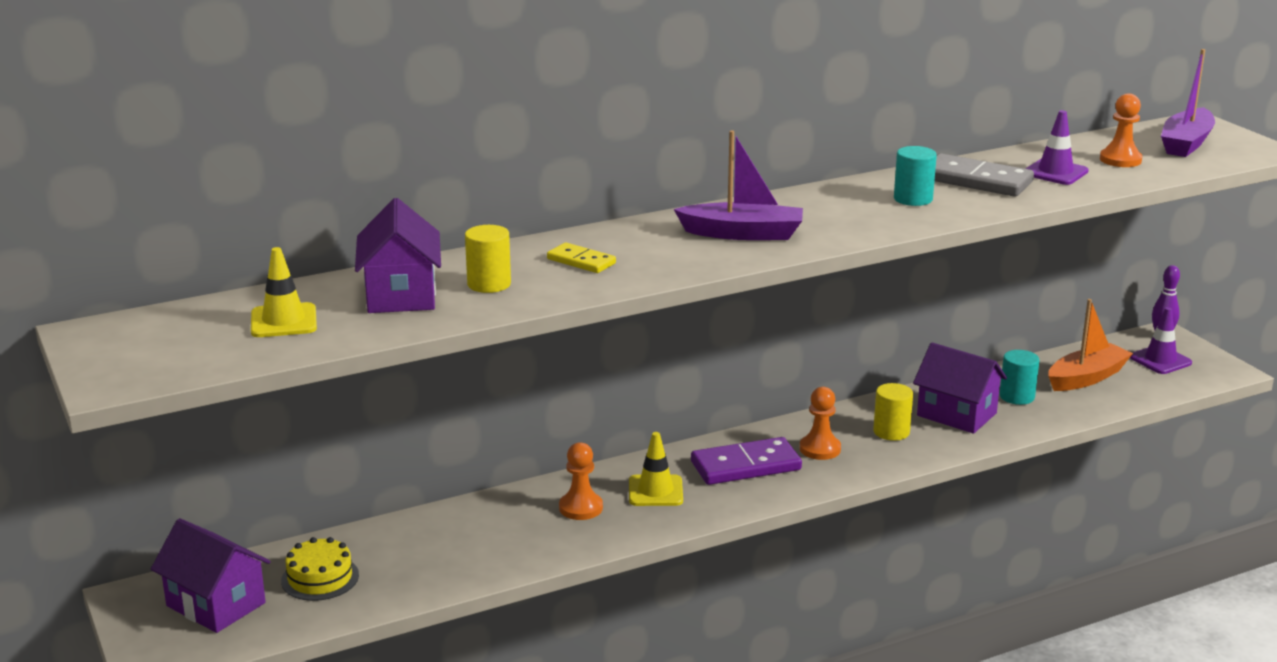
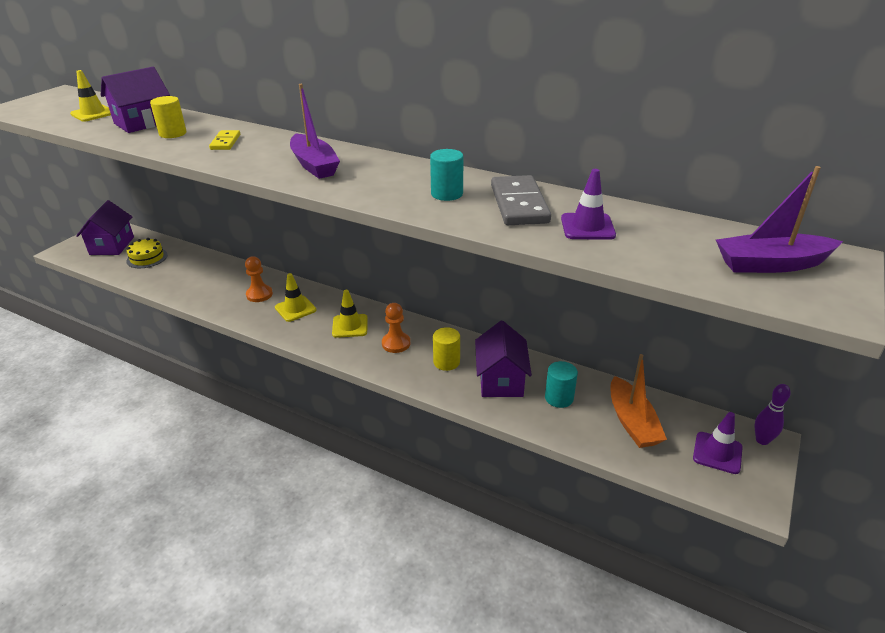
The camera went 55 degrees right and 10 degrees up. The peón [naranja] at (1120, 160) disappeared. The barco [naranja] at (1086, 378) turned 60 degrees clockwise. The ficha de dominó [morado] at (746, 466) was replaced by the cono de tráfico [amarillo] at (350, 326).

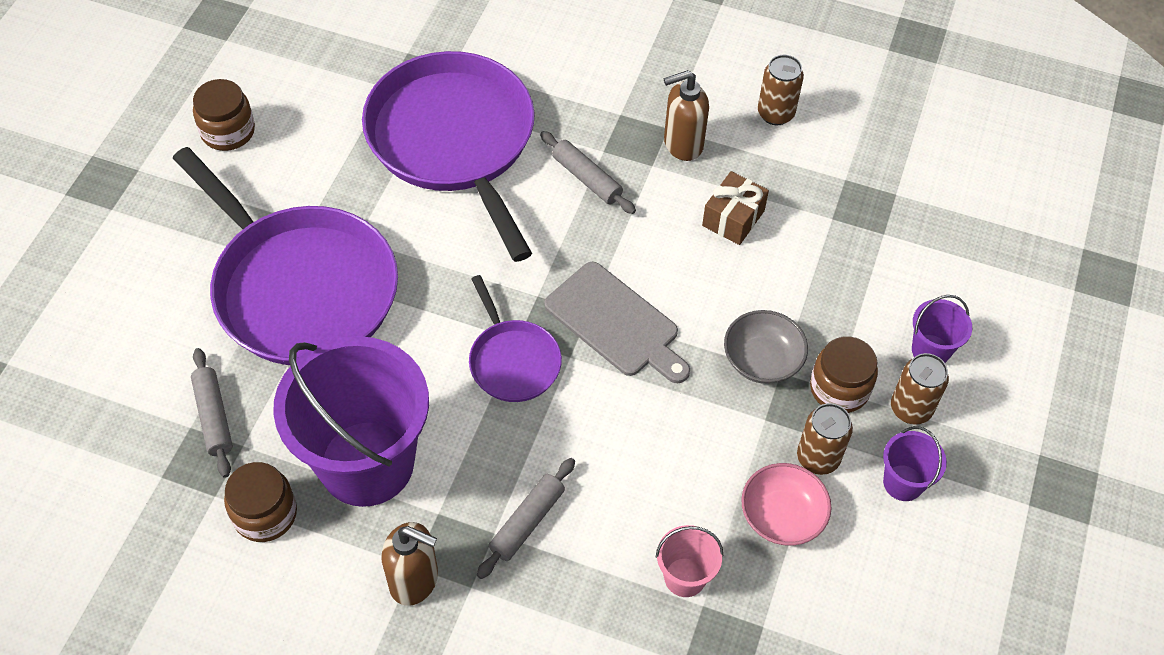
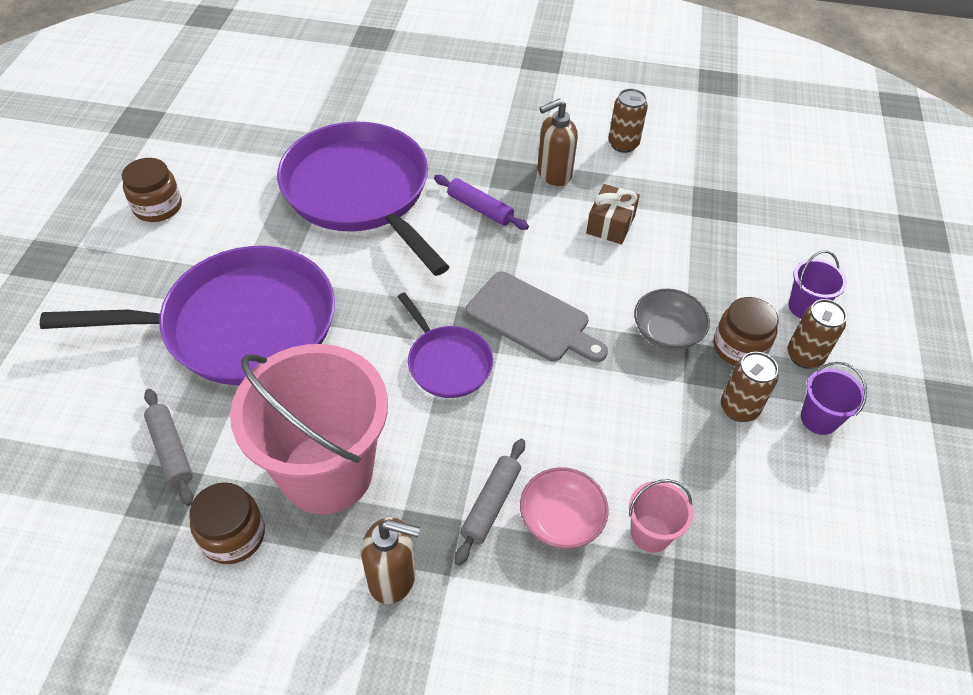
The camera went 10 degrees left and 5 degrees down. The rodillo [gris] at (587, 178) became the rodillo [morado] at (480, 208). The sartén [morado] at (300, 287) turned 45 degrees counterclockwise. The balde [morado] at (367, 463) became the balde [rosa] at (327, 472). The cuenco [rosa] moved from (782, 516) to (561, 520).

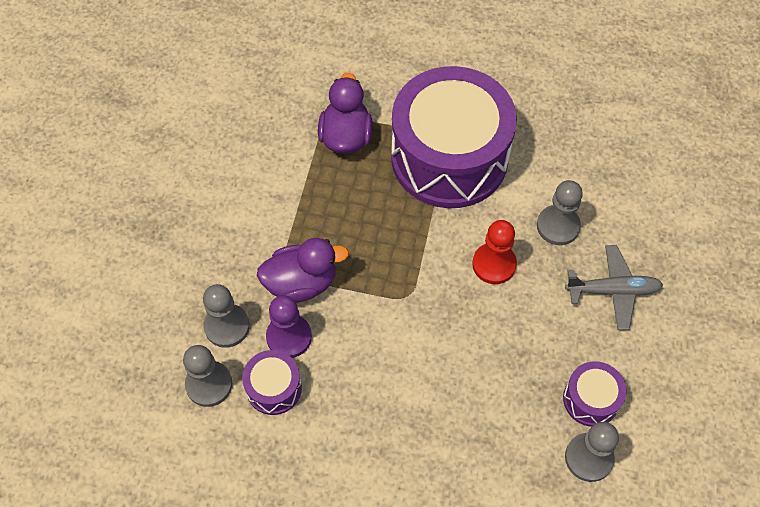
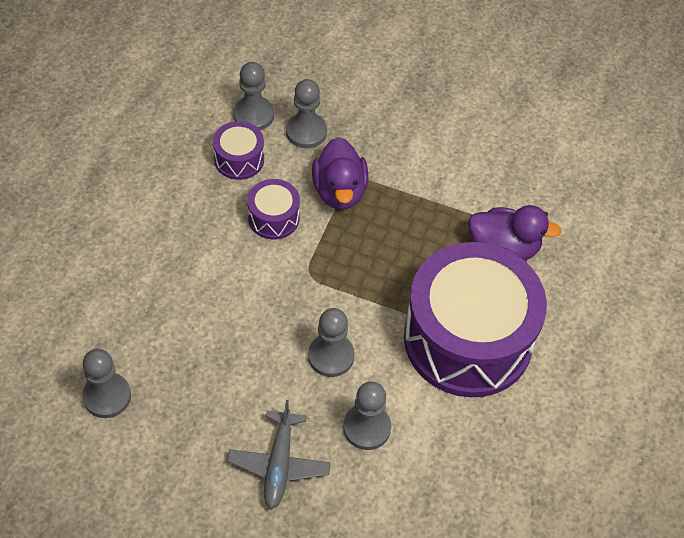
The camera went 95 degrees right and 5 degrees down. The peón [rojo] at (494, 264) became the peón [gris] at (331, 356). The peón [morado] at (289, 337) disappeared. The tambor [morado] moved from (591, 399) to (273, 218).

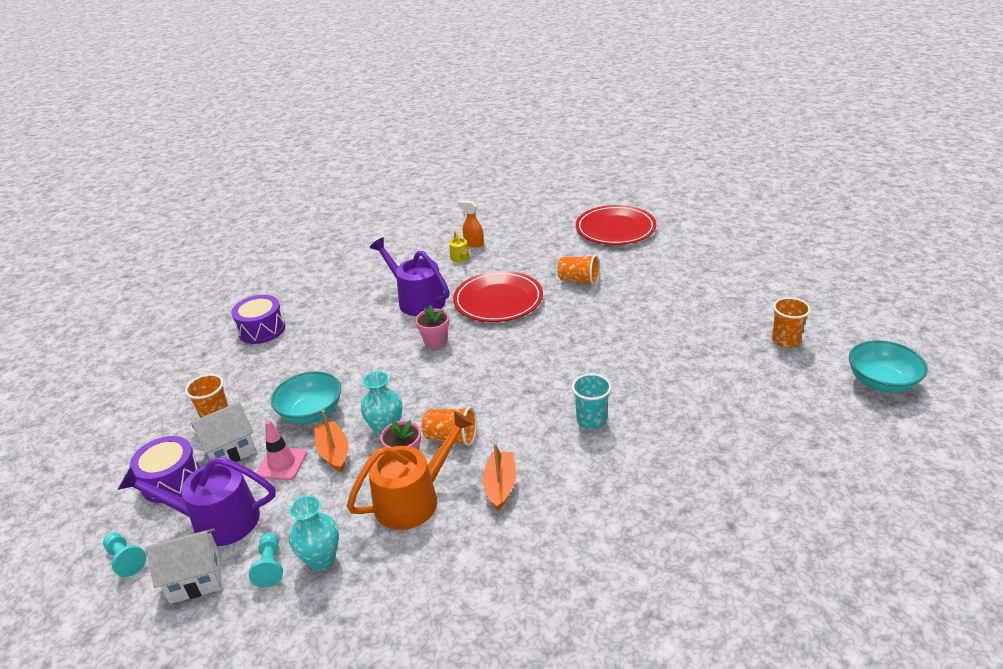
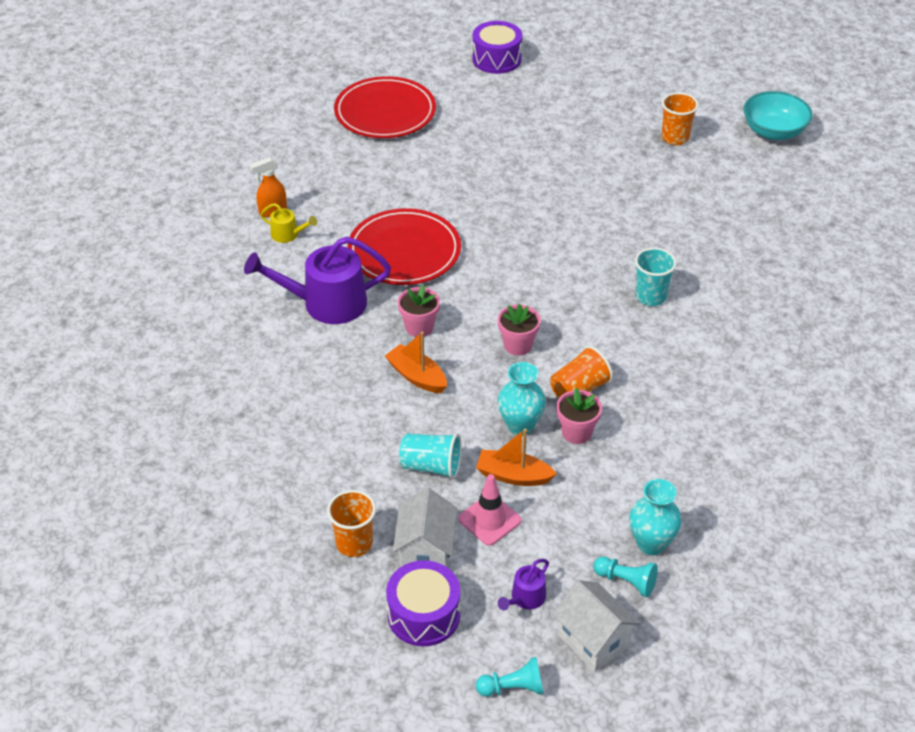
The camera went 55 degrees left and 10 degrees up. The vaso [naranja] at (579, 280) disappeared. The tambor [morado] moved from (262, 330) to (496, 59). The cuenco [turquesa] at (311, 413) was replaced by the vaso [turquesa] at (431, 466). The regadera [naranja] at (413, 499) disappeared. The barco [naranja] moved from (500, 485) to (417, 376). The regadera [morado] at (217, 520) changed to 0.46 times the size. The casa [blanco] at (196, 579) turned 60 degrees counterclockwise. The maceta [rosa] at (518, 345) appeared.

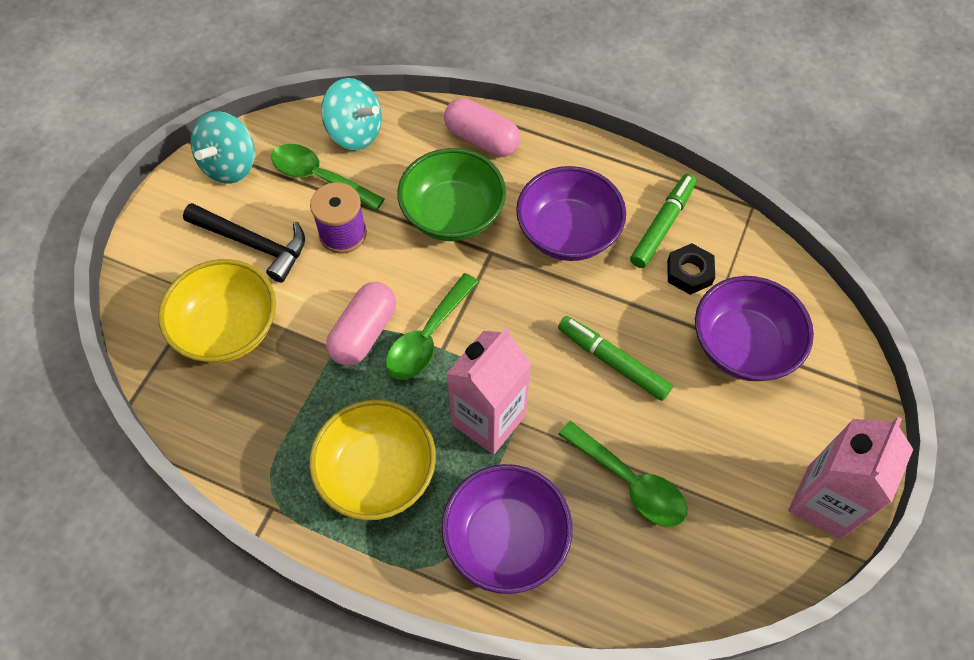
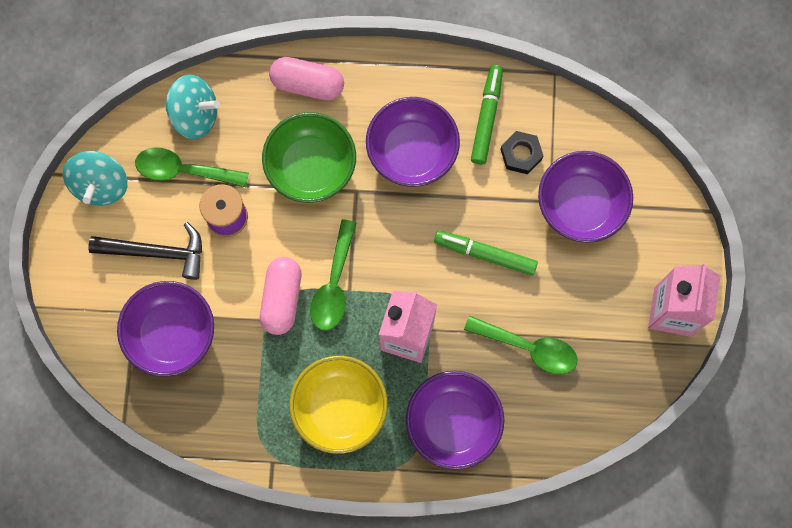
The camera went 20 degrees left and 15 degrees up. The cuenco [amarillo] at (228, 328) became the cuenco [morado] at (171, 334).

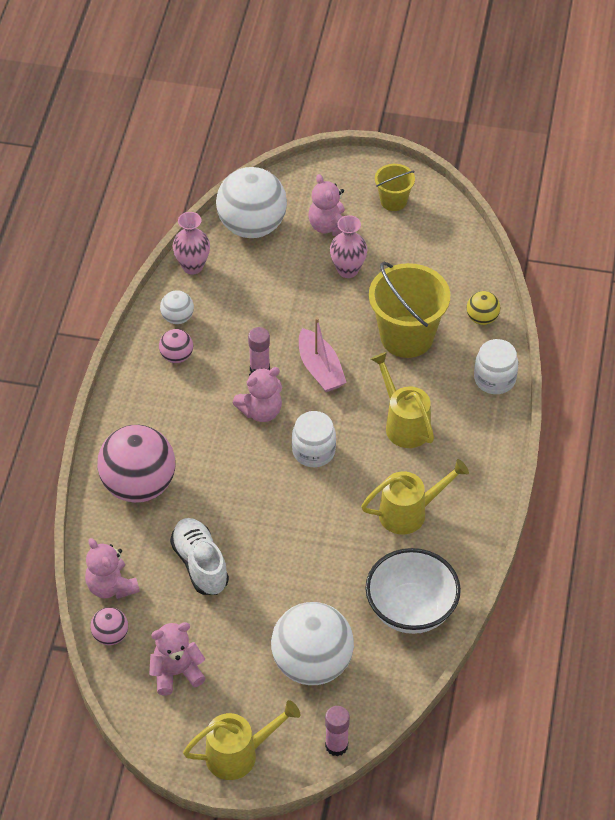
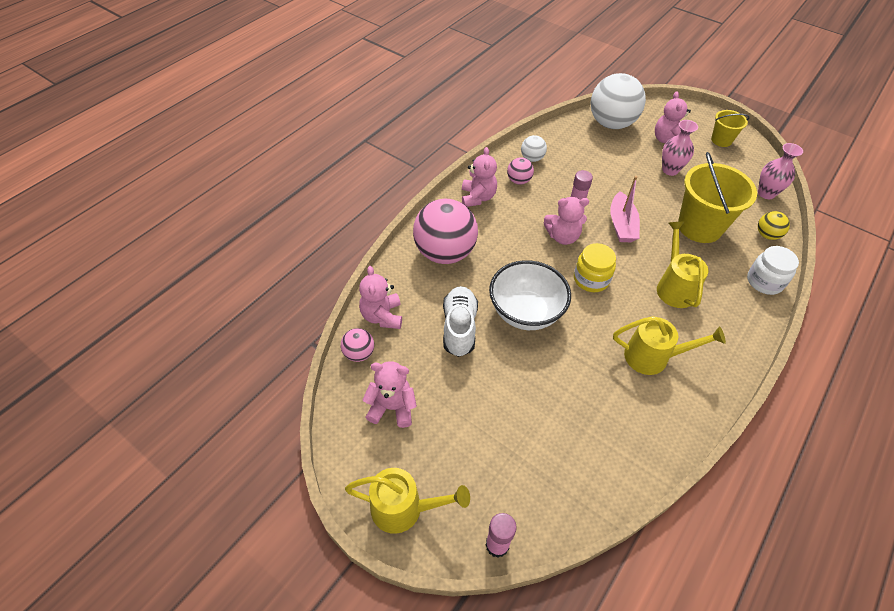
The camera went 25 degrees right and 0 degrees up. The florero [rosa] moved from (192, 266) to (766, 193). The tarro [blanco] at (313, 451) became the tarro [amarillo] at (591, 279). The cuenco [blanco] moved from (411, 610) to (525, 312). The pelota [blanco] at (312, 664) disappeared. The osito [rosa] at (478, 197) appeared.

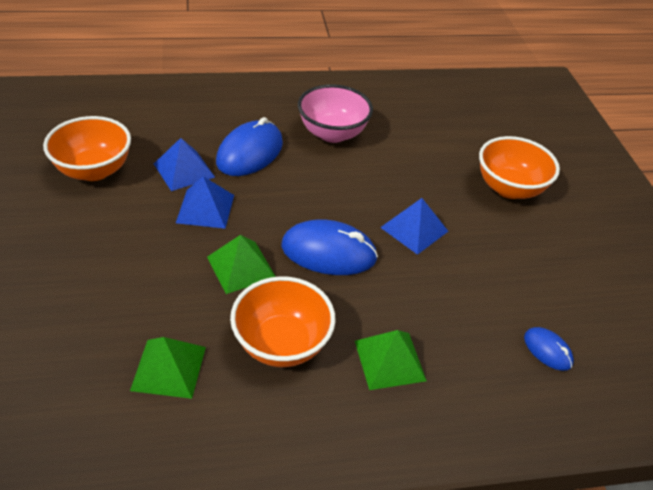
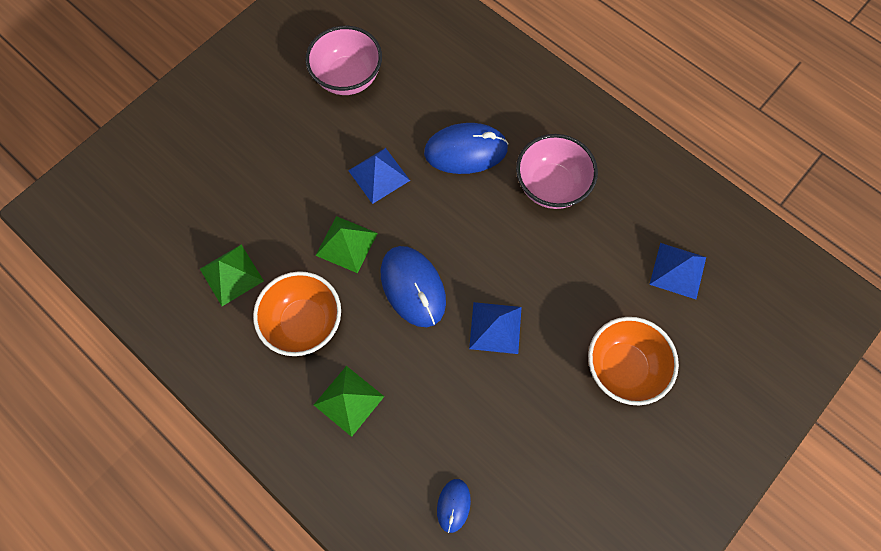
The camera went 55 degrees right and 25 degrees up. The cuenco [naranja] at (94, 170) became the cuenco [rosa] at (348, 78). The pirámide [azul] moved from (184, 170) to (678, 270).

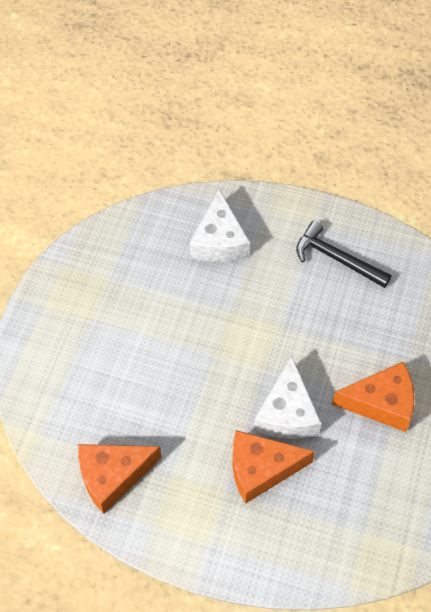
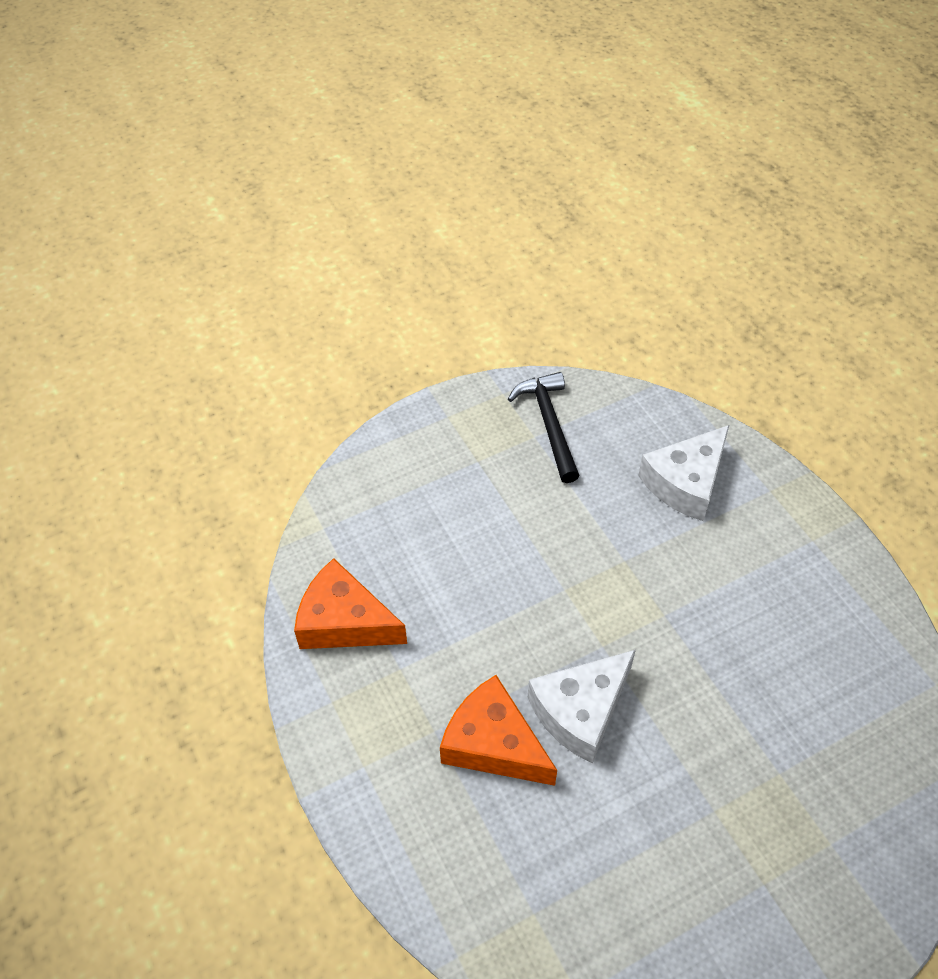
The camera went 45 degrees right and 5 degrees down. The martillo [negro] moved from (336, 259) to (549, 424). The queso [naranja] at (381, 403) disappeared.

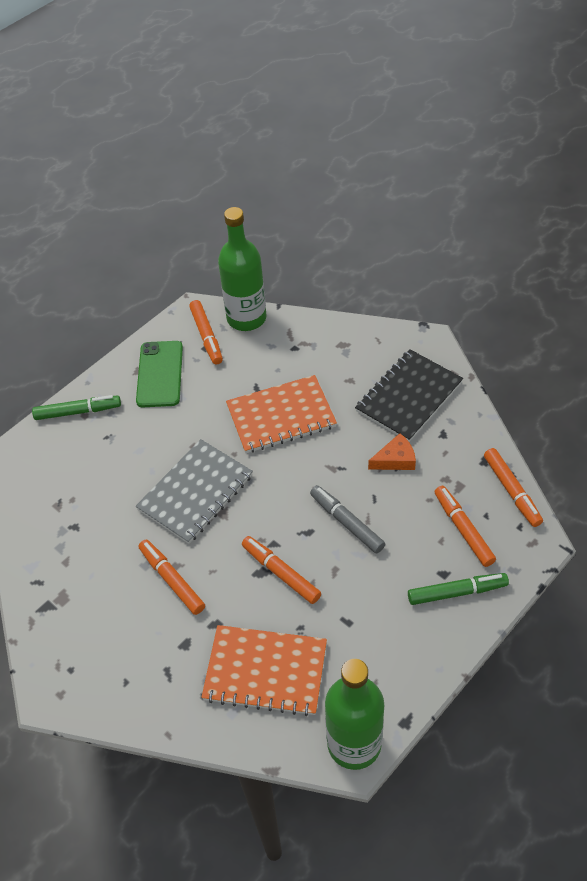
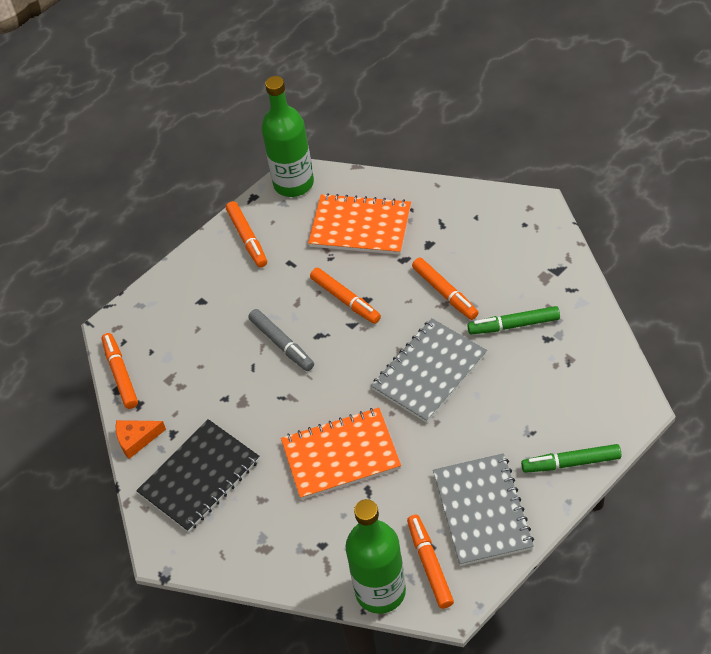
The camera went 175 degrees left and 0 degrees up. The móvil [verde] at (160, 374) was replaced by the cuaderno [gris] at (482, 511). The queso [naranja] moved from (395, 459) to (136, 439). The rotulador [naranja] moved from (463, 529) to (247, 238). The rotulador [verde] moved from (456, 592) to (514, 325).

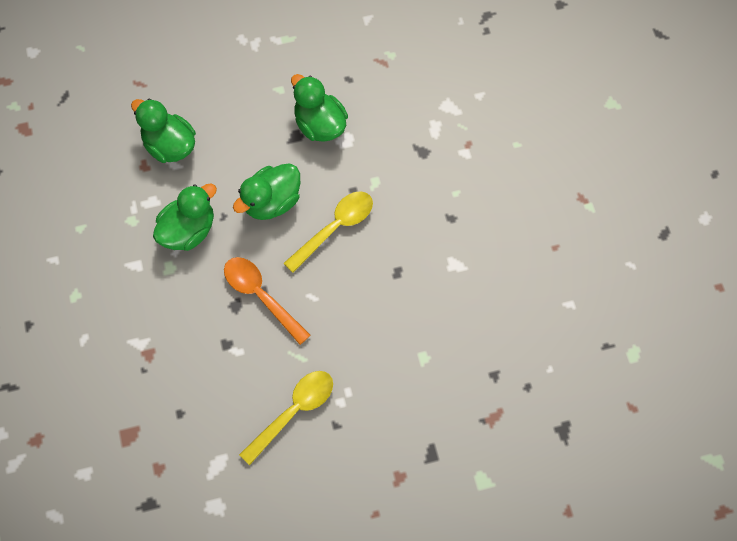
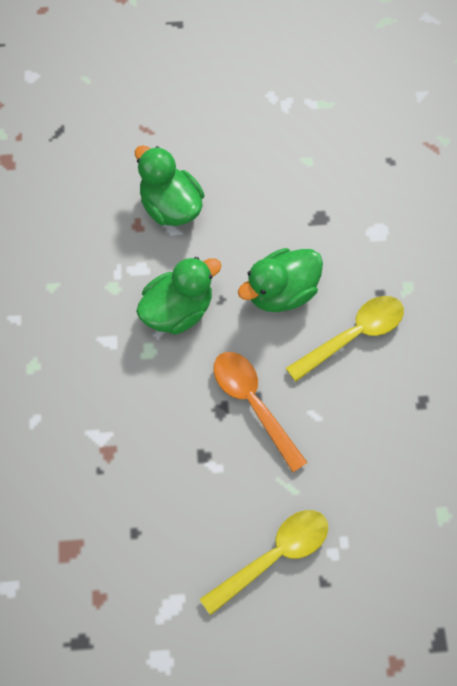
The camera went 10 degrees right and 0 degrees up. The pato [verde] at (320, 125) disappeared.

